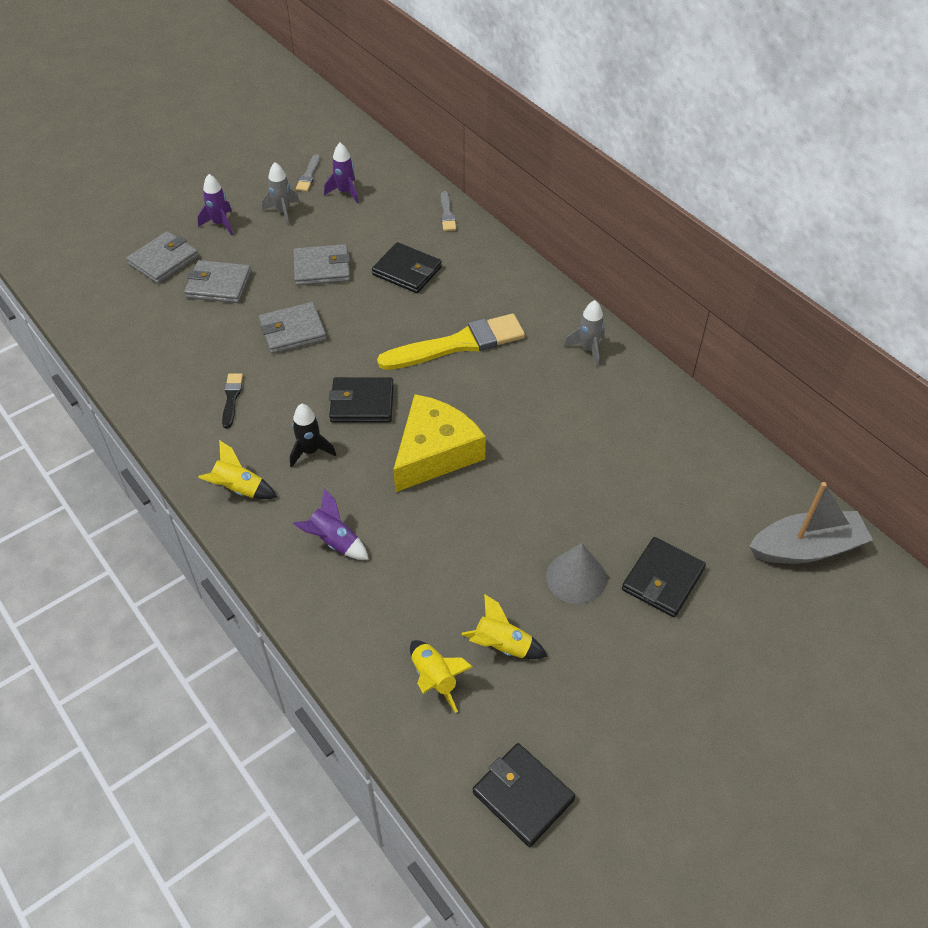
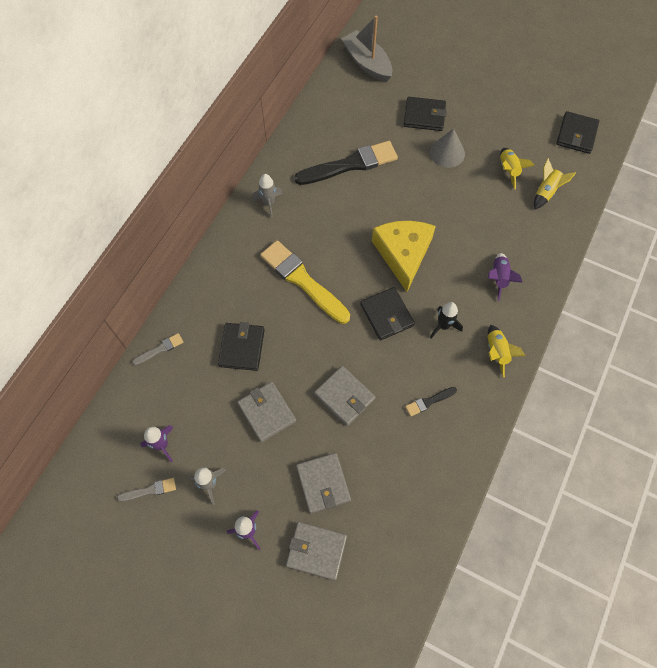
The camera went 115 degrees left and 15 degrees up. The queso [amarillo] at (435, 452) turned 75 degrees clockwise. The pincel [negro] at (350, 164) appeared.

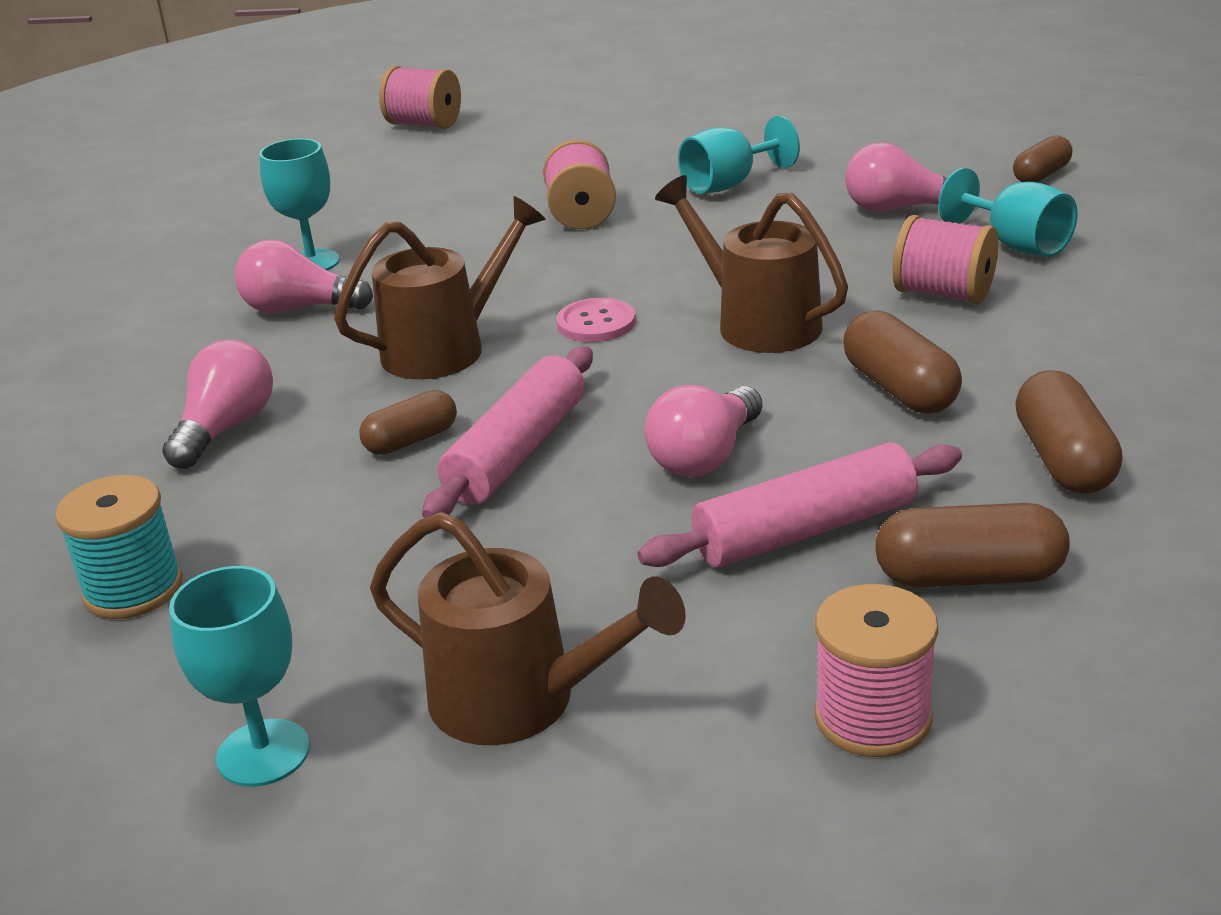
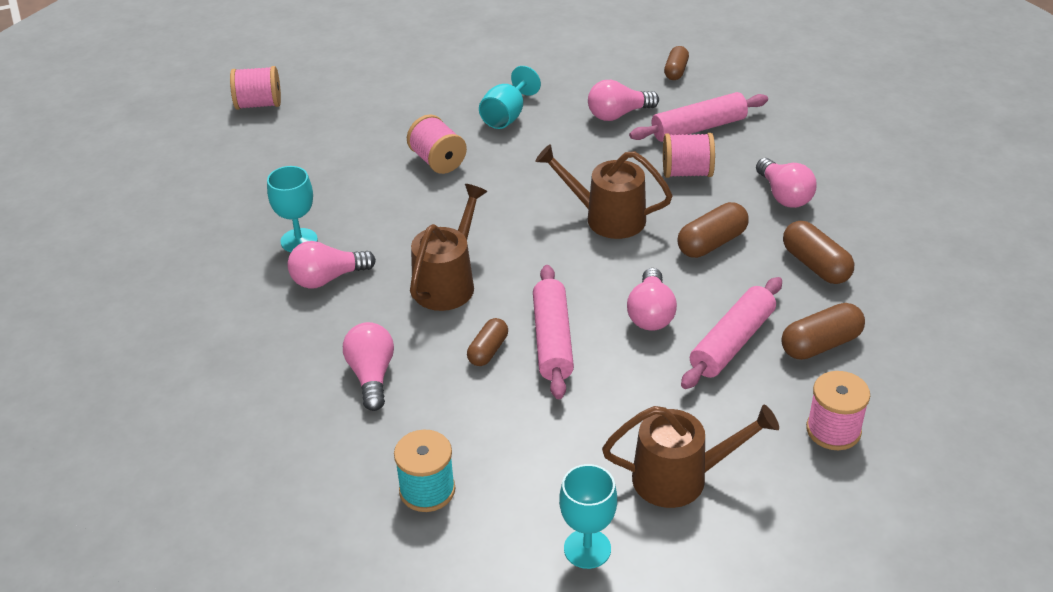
The camera went 30 degrees left and 10 degrees up. The copa [turquesa] at (1015, 245) was replaced by the rodillo [rosa] at (698, 128). The botón [rosa] at (596, 323) disappeared. The cápsula [marrón] at (900, 389) turned 75 degrees counterclockwise. The bombilla [rosa] at (784, 195) appeared.

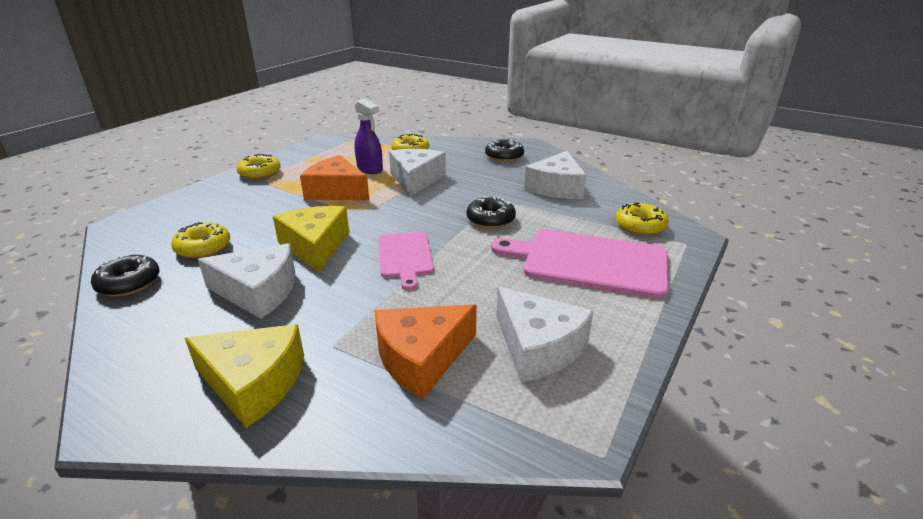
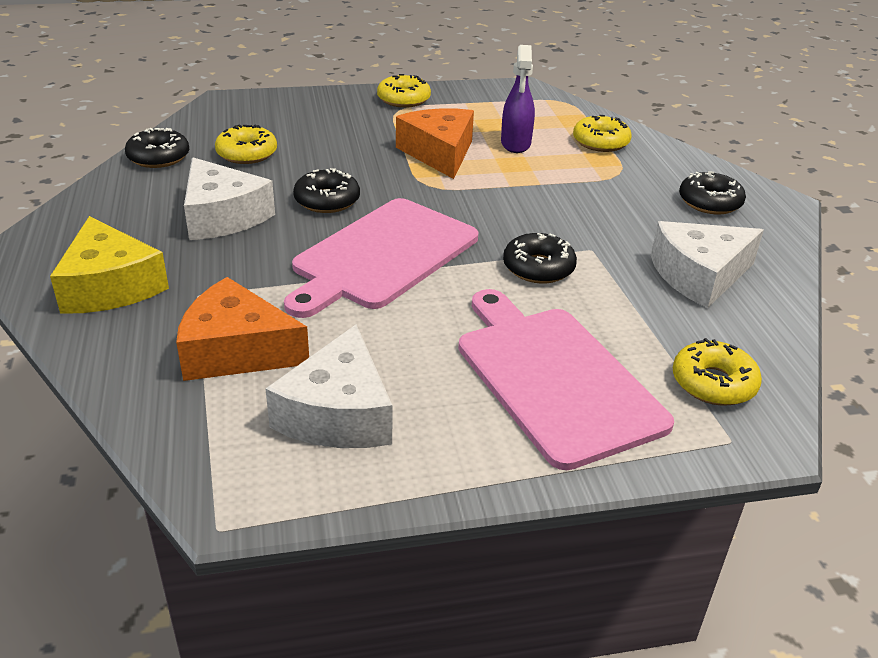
The camera went 45 degrees right and 5 degrees up. The queso [blanco] at (415, 179) disappeared. The queso [amarillo] at (315, 246) was replaced by the rosquilla [negro] at (327, 200). The tabla de cortar [rosa] at (405, 257) changed to 1.71 times the size.

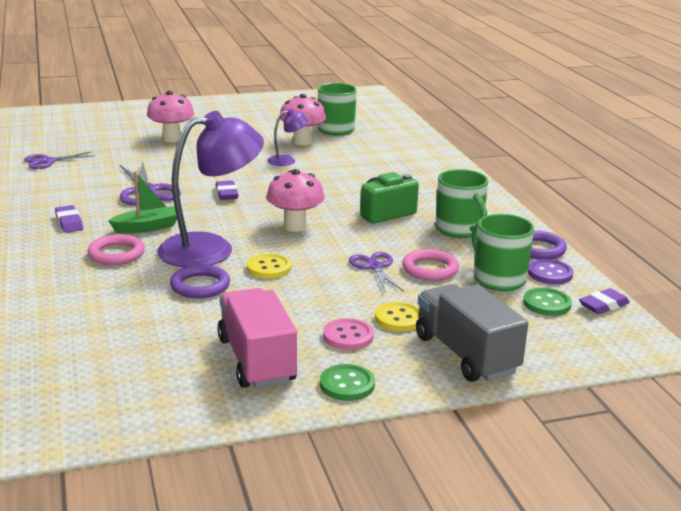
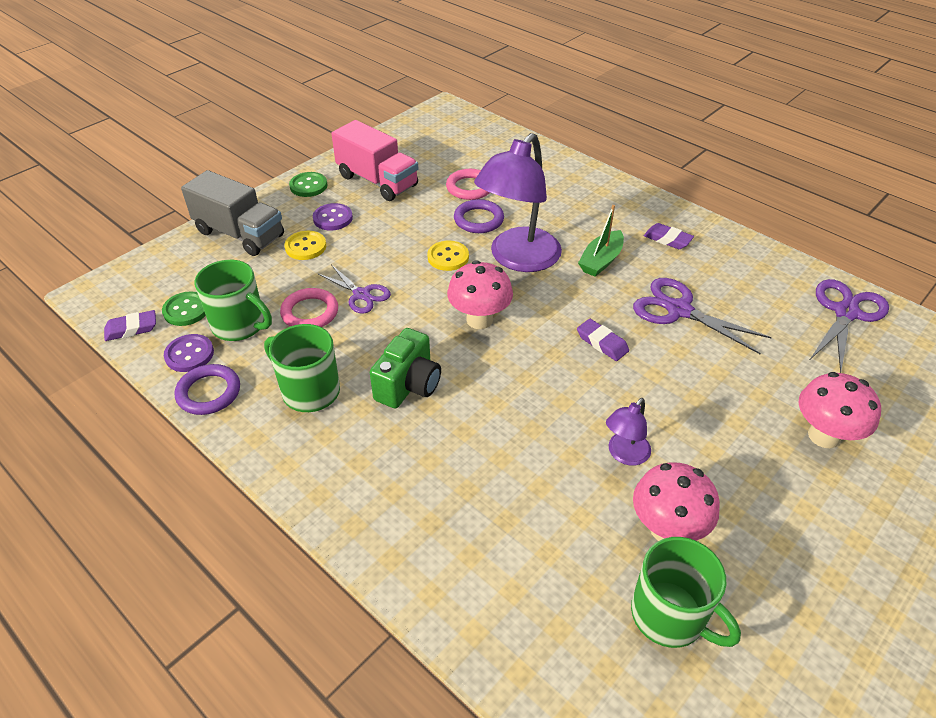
The camera went 150 degrees right and 20 degrees up. The tijeras [morado] at (47, 161) changed to 1.55 times the size. The anillo [rosa] moved from (116, 254) to (470, 187). The goma de borrar [morado] at (603, 305) turned 45 degrees clockwise. The botón [rosa] at (348, 336) became the botón [morado] at (333, 218).

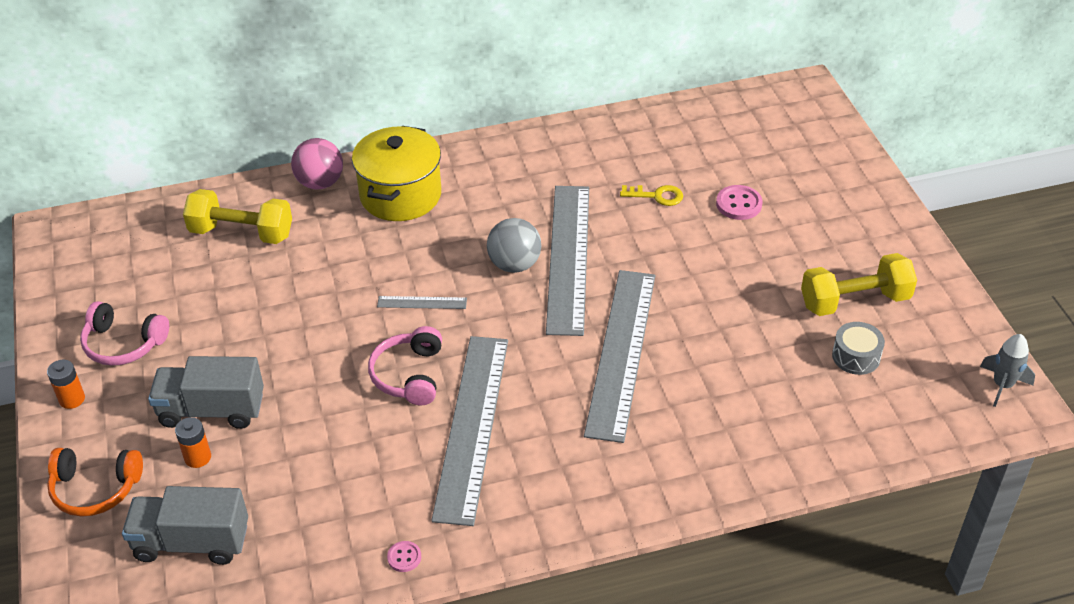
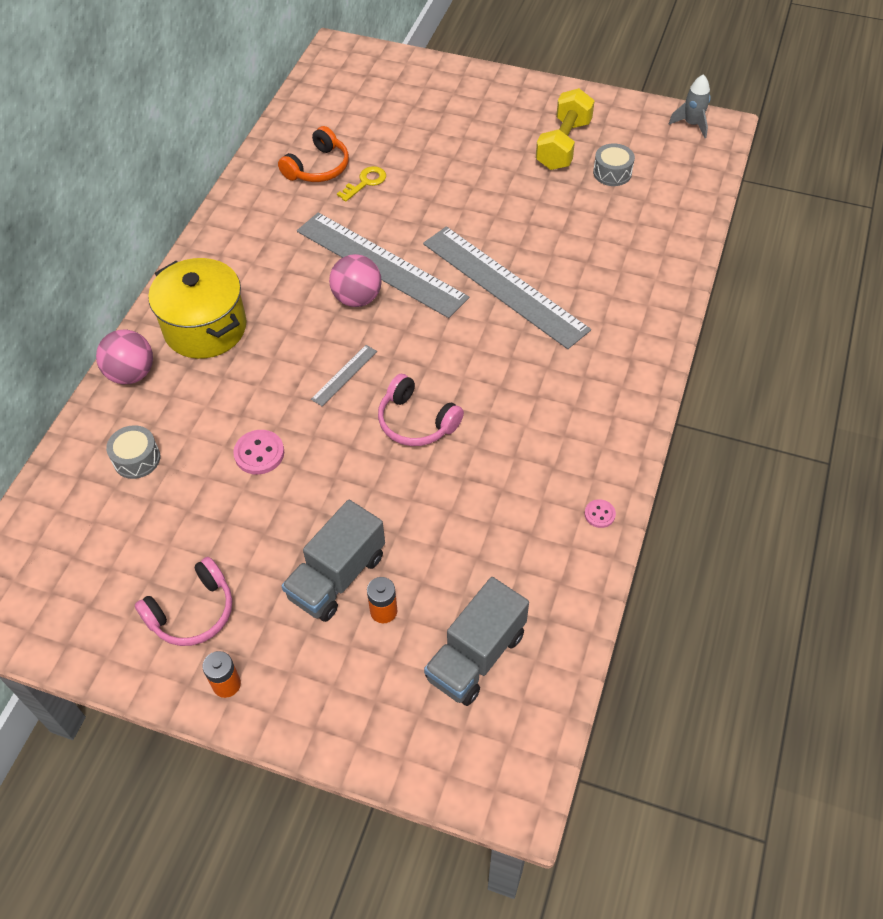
The camera went 55 degrees left and 10 degrees up. The botón [rosa] moved from (738, 204) to (259, 453). The mancuerna [amarillo] at (241, 233) was replaced by the tambor [gris] at (136, 459). The pelota [gris] at (514, 264) became the pelota [rosa] at (357, 298). The regla [gris] at (471, 426) disappeared. The auriculares [naranja] moved from (95, 488) to (318, 167).

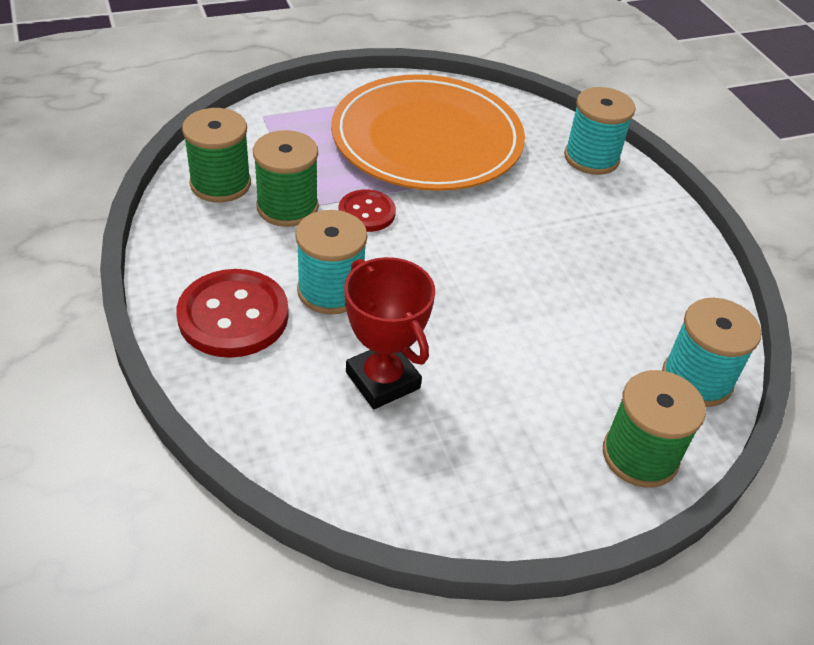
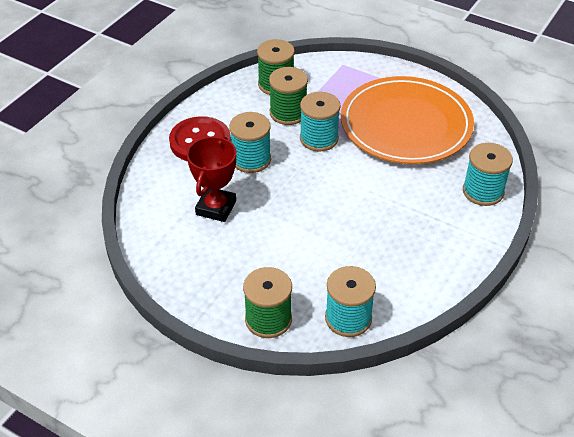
The camera went 55 degrees right and 0 degrees up. The botón [rojo] at (367, 212) was replaced by the carrete [turquesa] at (319, 138).

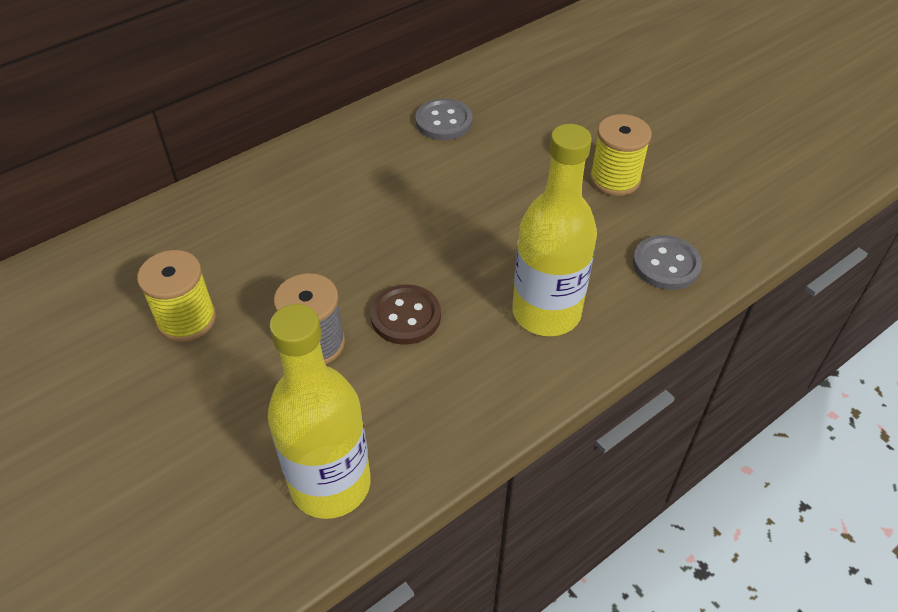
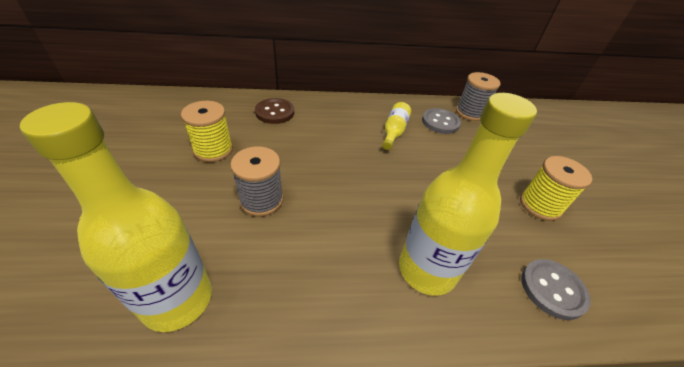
The camera went 30 degrees right and 5 degrees down. The botón [marrón] moved from (405, 316) to (275, 112). The carrete [gris] at (470, 112) appeared. The botella [amarillo] at (394, 132) appeared.

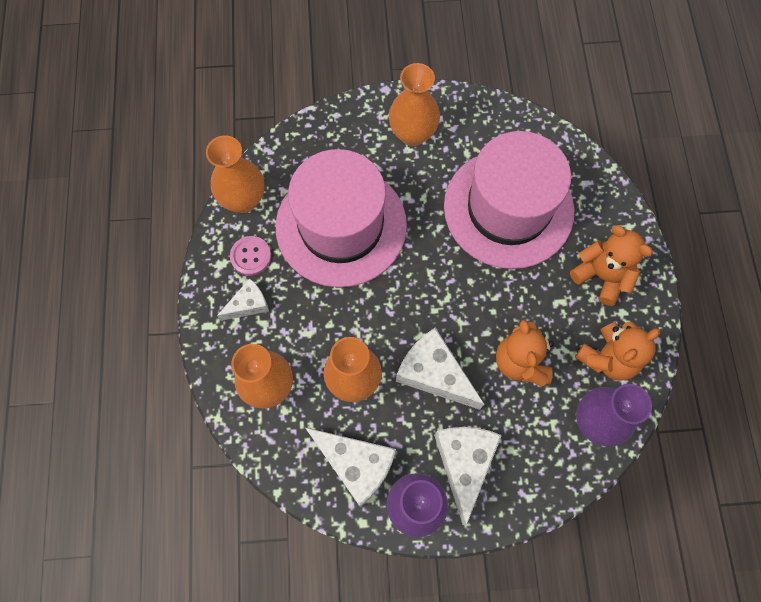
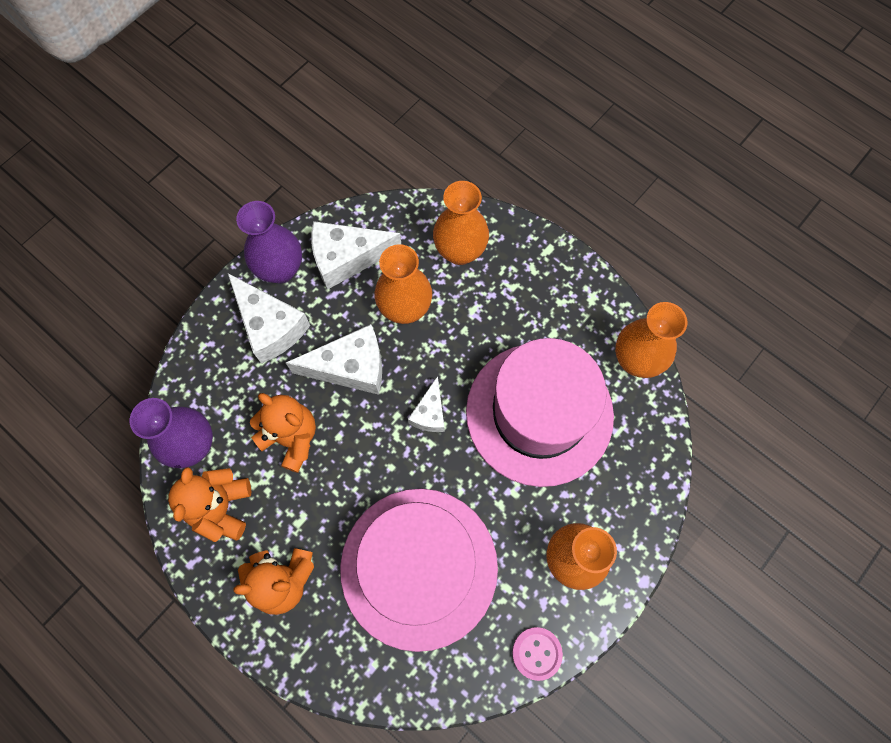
The camera went 135 degrees right and 0 degrees up. The botón [rosa] moved from (251, 256) to (537, 653). The queso [blanco] moved from (248, 304) to (430, 413).

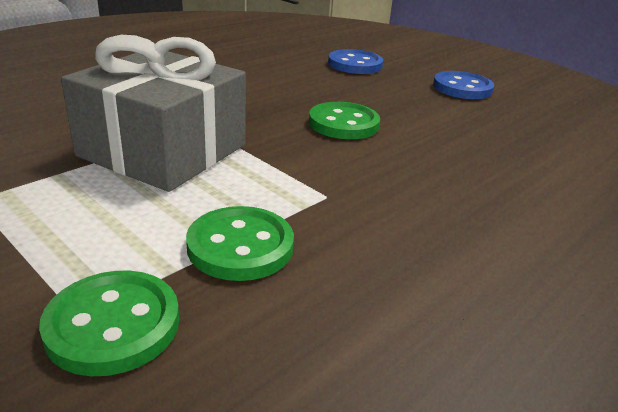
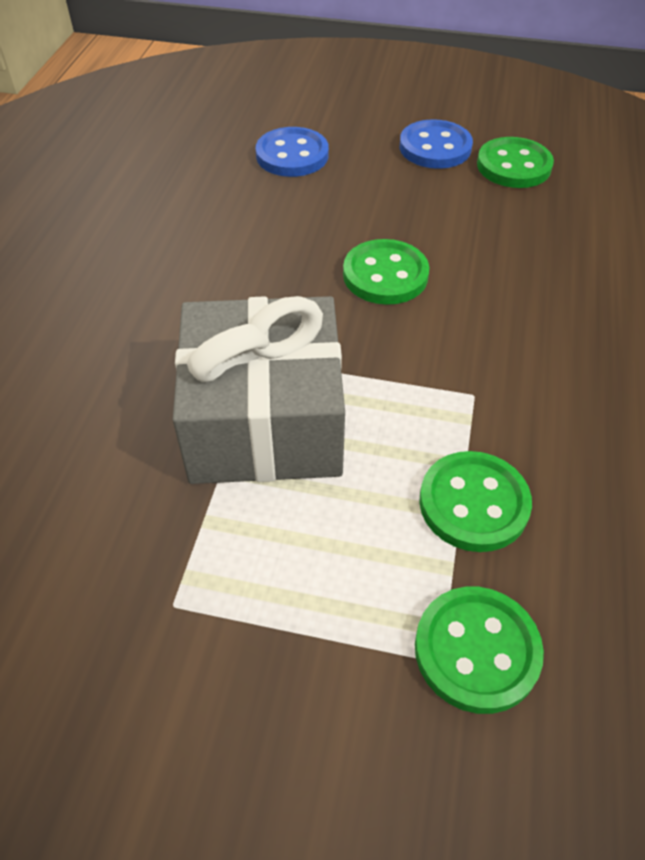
The camera went 30 degrees left and 20 degrees up. The botón [verde] at (513, 166) appeared.

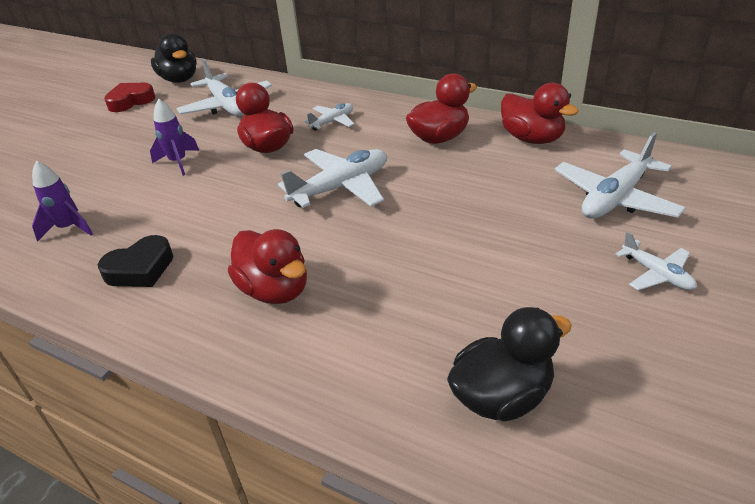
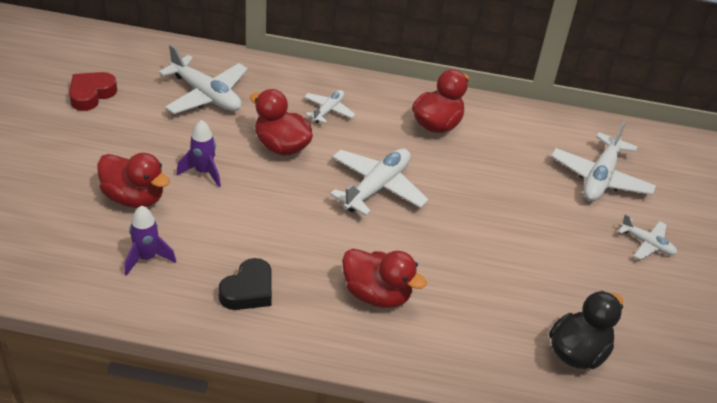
The camera went 25 degrees left and 5 degrees up. The pato [negro] at (179, 79) disappeared. The pato [rojo] moved from (532, 139) to (134, 197).

